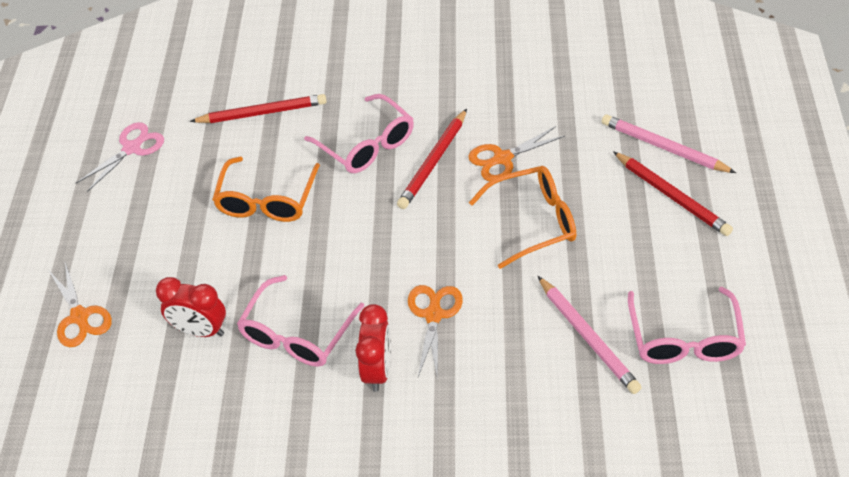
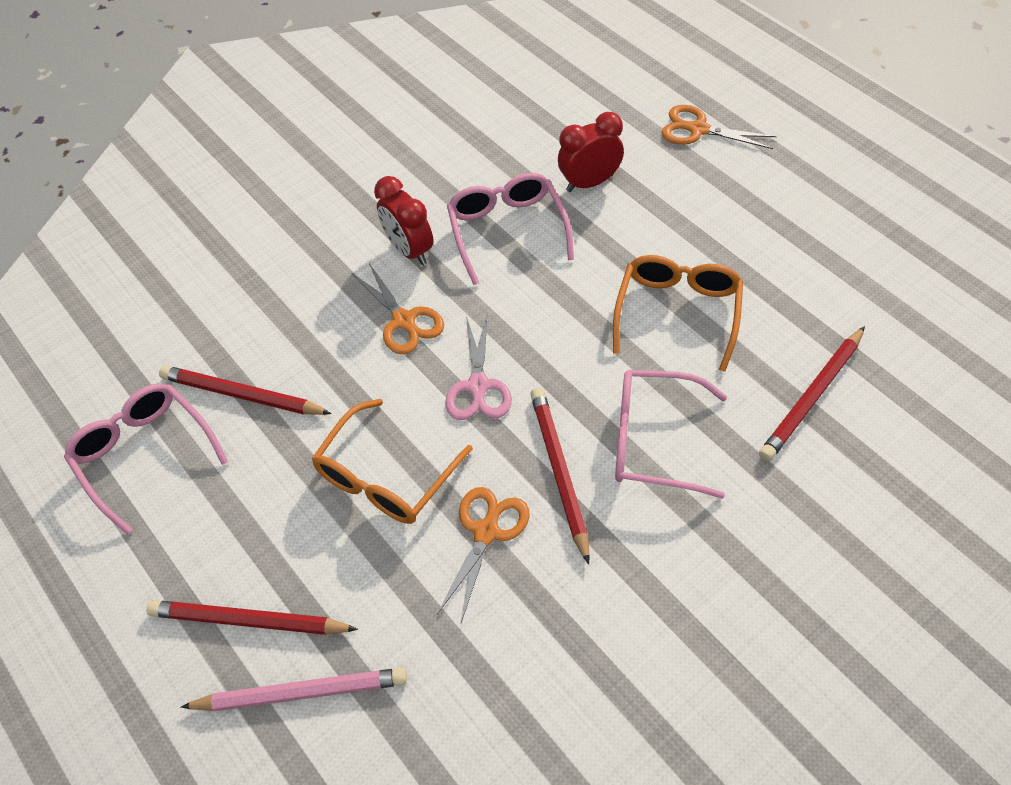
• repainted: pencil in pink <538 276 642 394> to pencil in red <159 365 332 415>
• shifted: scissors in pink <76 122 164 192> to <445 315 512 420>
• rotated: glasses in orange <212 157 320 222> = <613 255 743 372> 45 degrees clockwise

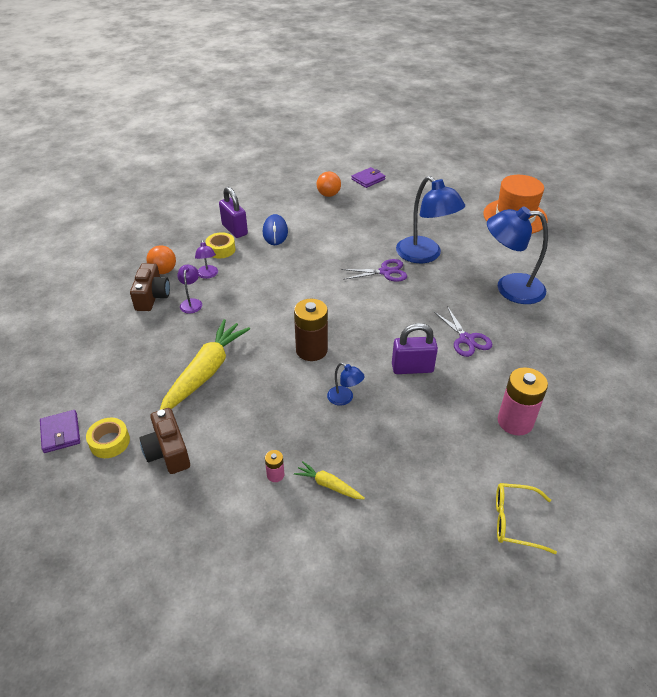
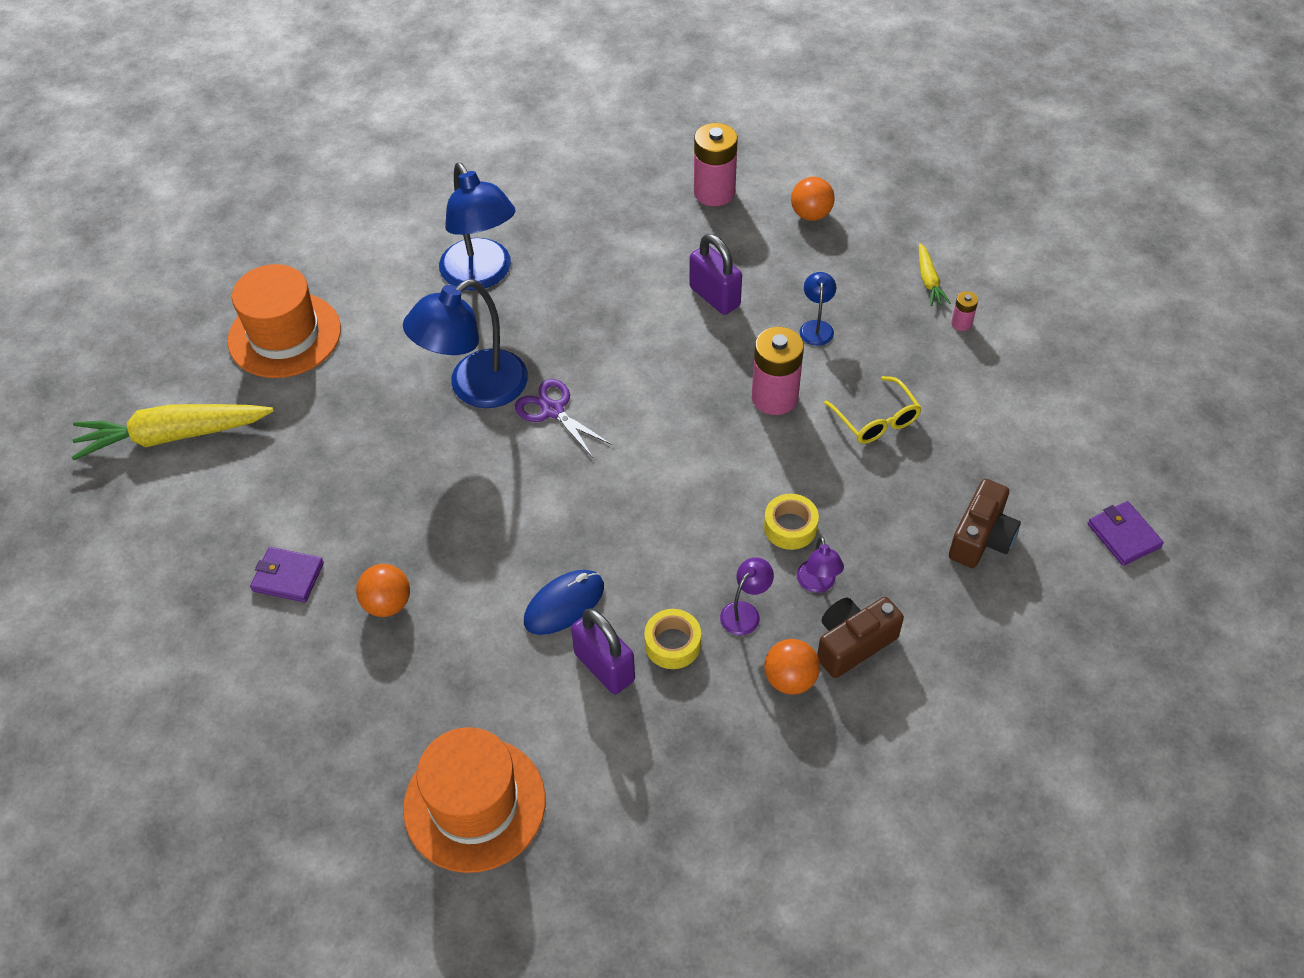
• shifted: carrot in yellow <160 319 250 410> to <71 404 274 460>
• rotated: lamp in blue <396 176 465 263> = <403 279 528 408> 150 degrees counterclockwise
• new: hat in orange <403 727 546 873>
• rotated: padlock in purple <219 187 248 238> = <571 609 635 694> 60 degrees counterclockwise
• repainted: battery in brown <294 299 328 361> to battery in pink <752 327 804 415>
• shifted: tape in yellow <86 418 130 458> to <764 494 819 550>
• new: ball in orange <791 177 835 221>
• rotated: lamp in purple <177 265 202 313> = <797 536 844 593> 60 degrees counterclockwise
• shifted: glasses in yellow <496 483 557 554> to <824 376 922 444>
• shifted: camera in brown <140 408 190 474> to <949 479 1021 568>
• rotated: wallet in purple <40 410 80 453> = <1088 501 1164 566> 60 degrees counterclockwise
• gone: scissors in purple <434 306 492 357>

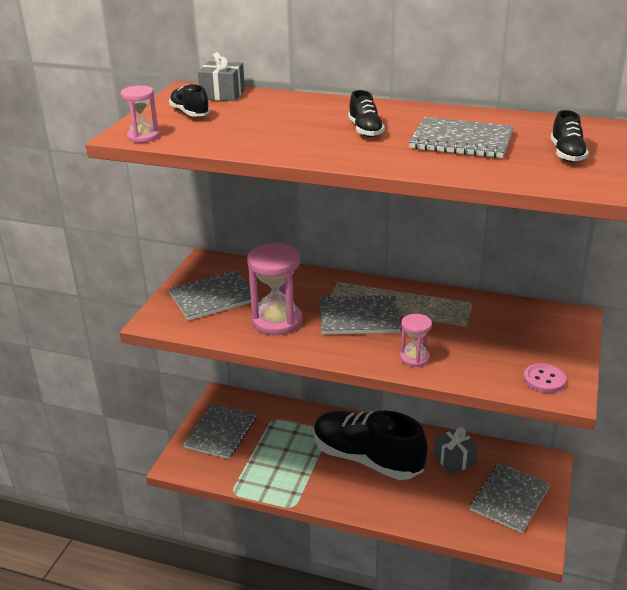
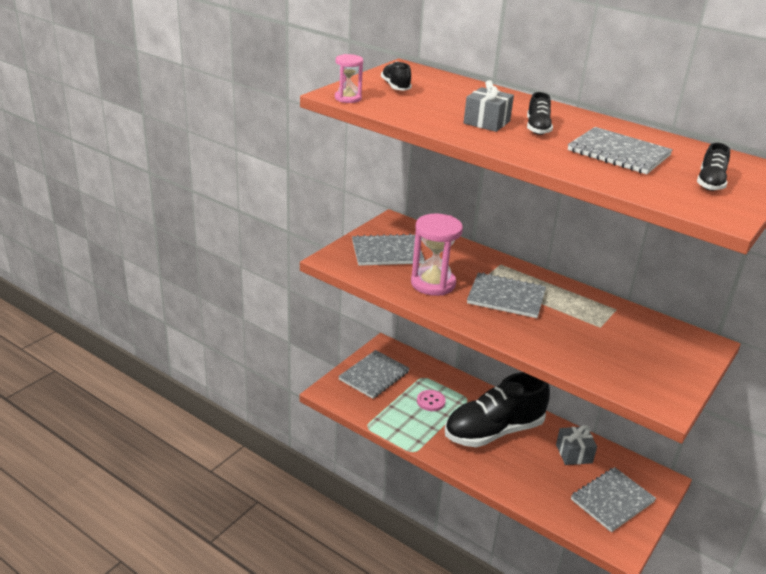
• shifted: button in pink <523 363 566 393> to <417 390 446 411>
• rotated: shoe in black <314 411 428 480> = <445 372 550 447> 75 degrees counterclockwise
• shifted: gift in grey <198 52 245 101> to <464 80 514 132>
• gone: hourglass in pink <400 314 432 367>

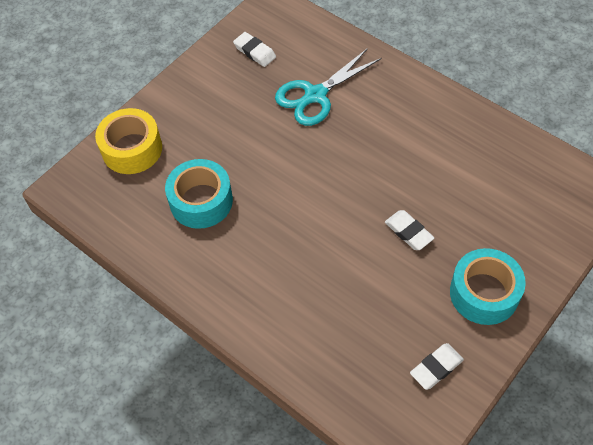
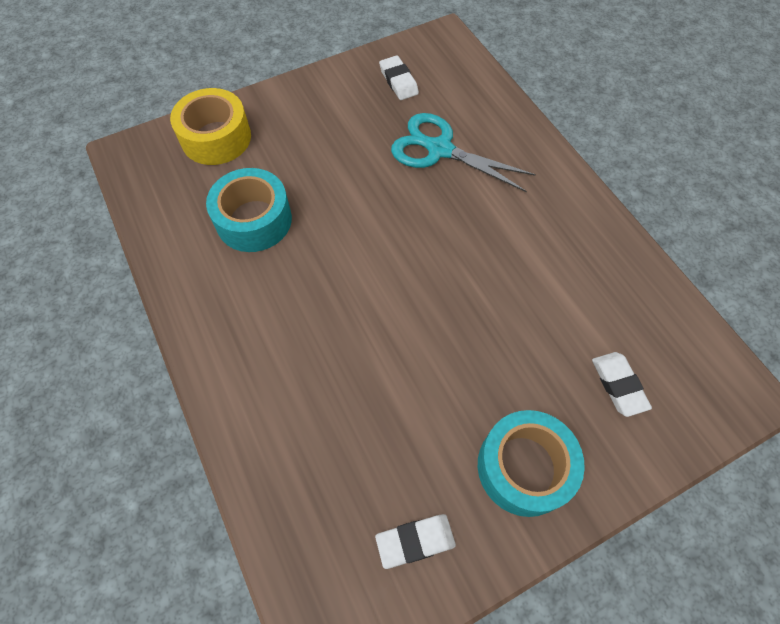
• rotated: scissors in turquoise <275 48 382 126> = <391 113 536 192> 45 degrees clockwise
• shifted: eraser in white <385 210 434 250> to <592 352 652 417>

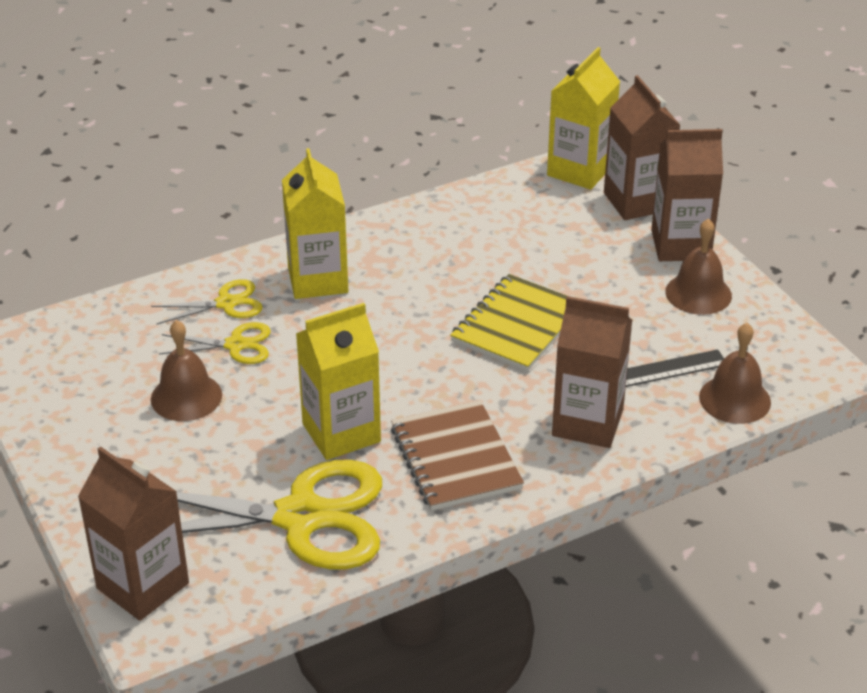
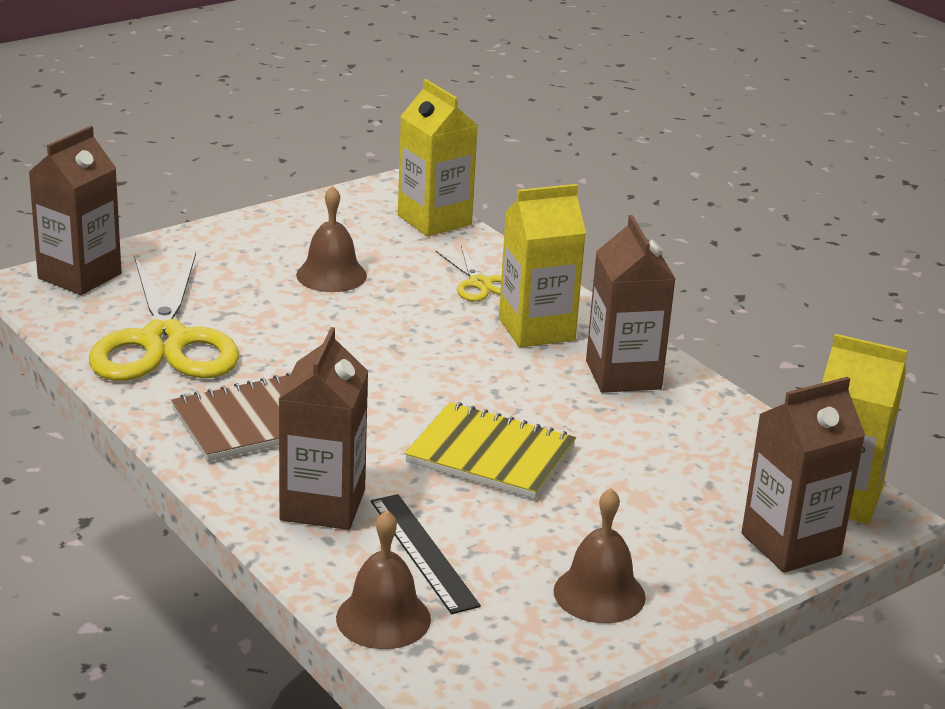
• shifted: carton in yellow <296 303 381 460> to <398 79 478 236>
• shifted: carton in brown <651 129 723 261> to <586 215 675 393>
• gone: scissors in yellow <159 322 271 364>

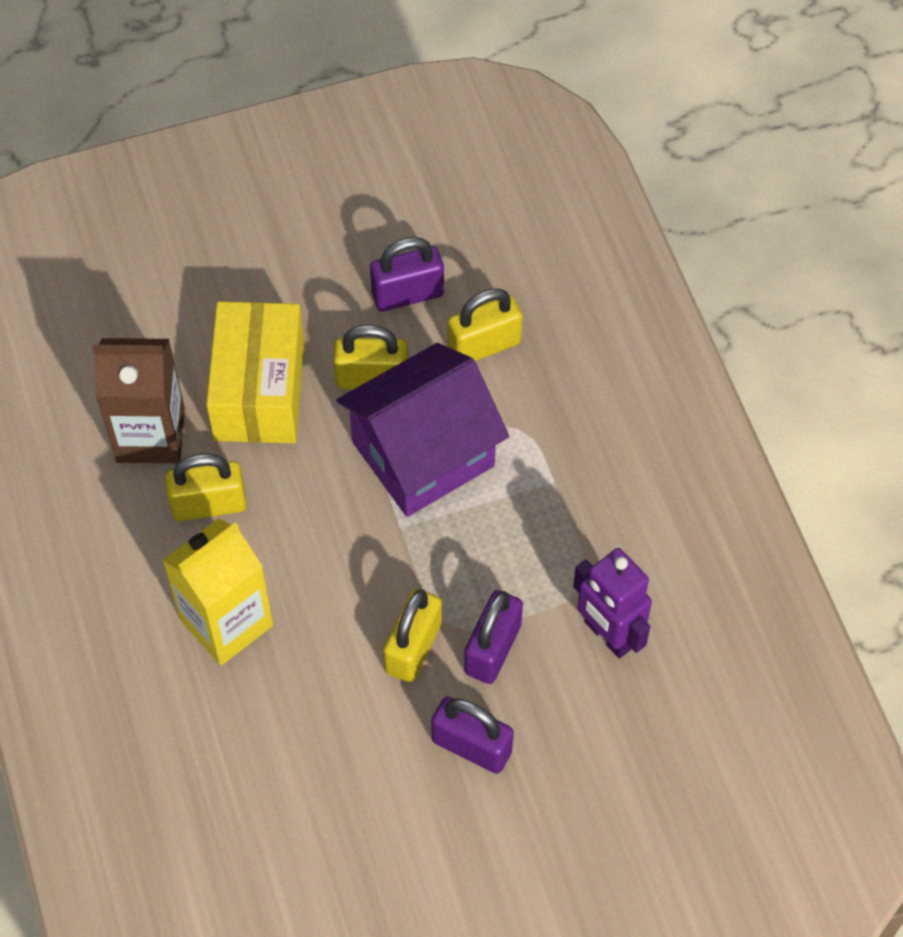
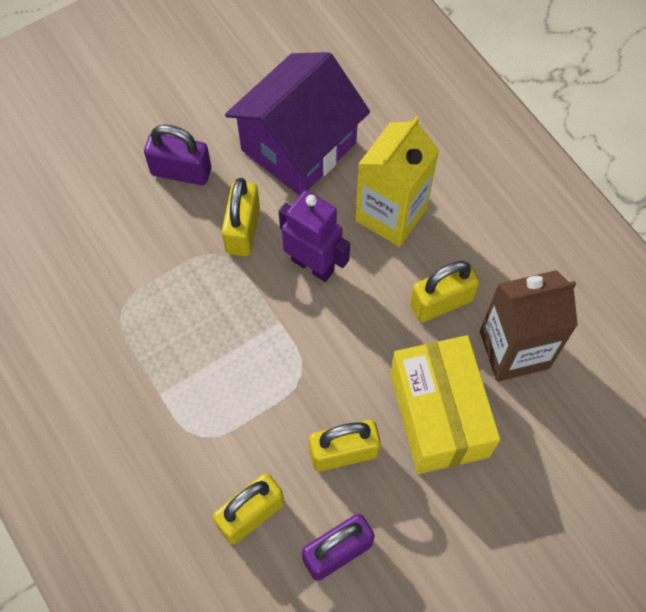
• shifted: house in purple <336 343 509 517> to <225 52 370 196>
• shifted: robot in purple <573 548 652 659> to <279 190 350 282>
• gone: padlock in purple <464 590 523 684>

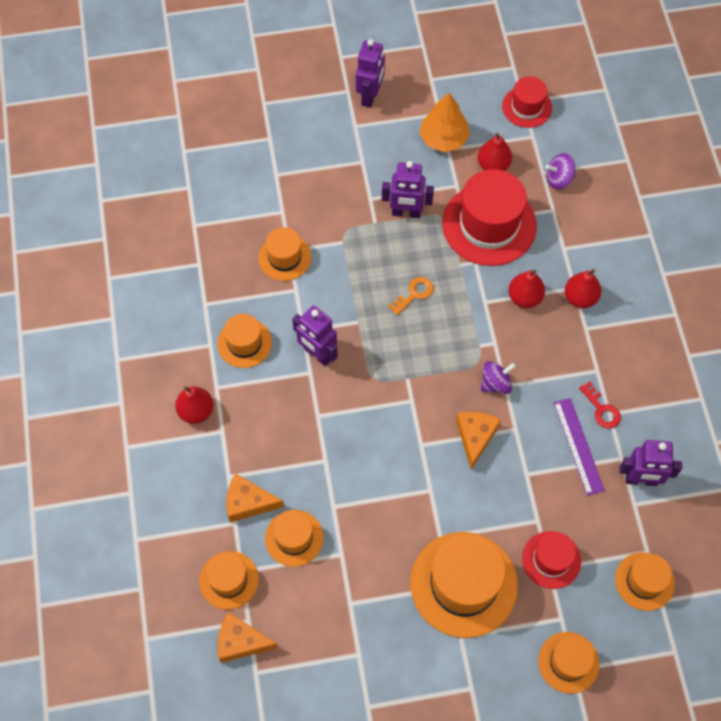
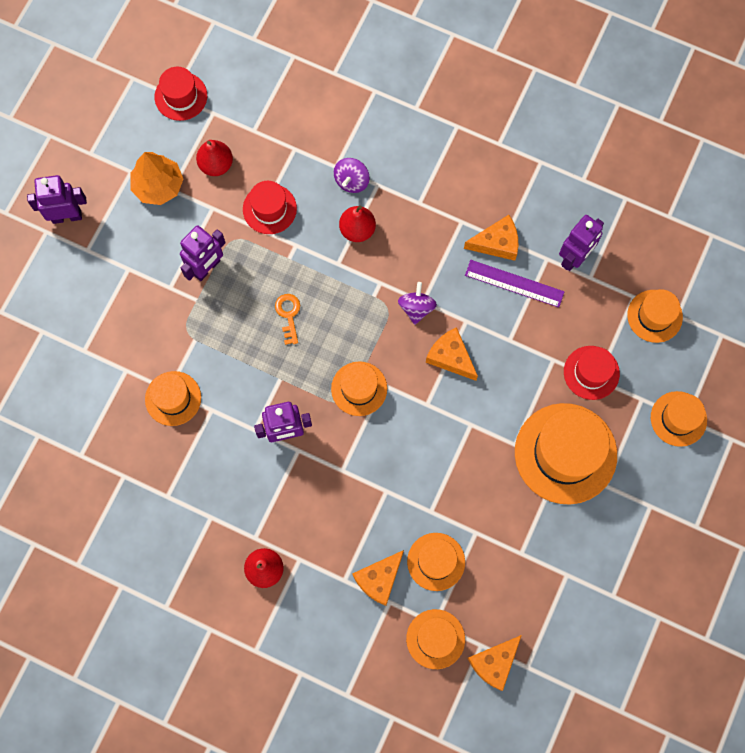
• rotated: robot in purple <356 39 385 108> = <27 175 87 224> 60 degrees counterclockwise
• scaled: hat in red <442 169 537 266> = <243 181 297 234> x0.55
• shifted: hat in orange <217 314 272 368> to <331 361 387 416>
• shifted: spinning top in purple <545 153 576 189> to <334 158 369 193>
• swapped: key in red <579 382 621 429> to cheese in orange <464 215 518 261>
• gone: pear in red <565 269 601 308>

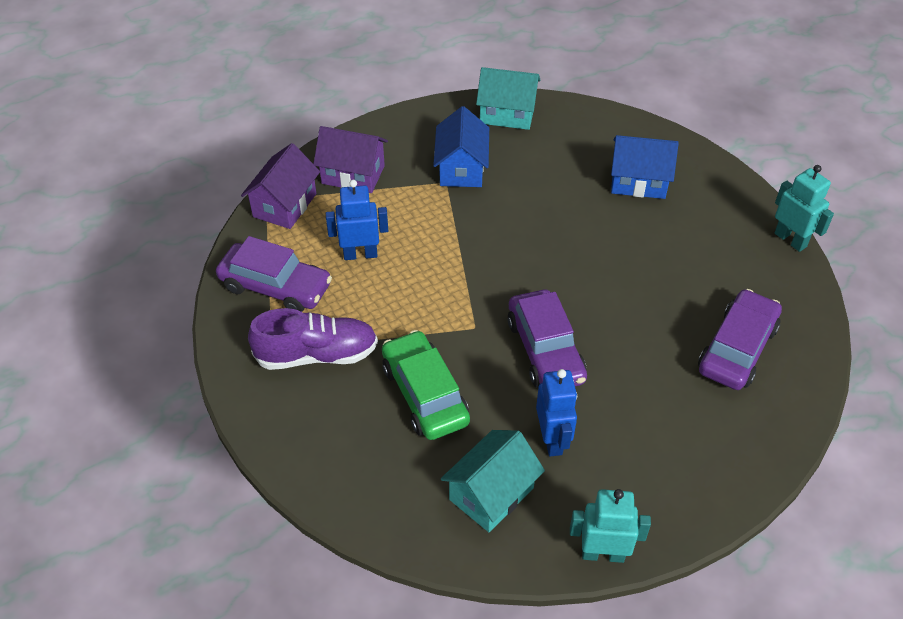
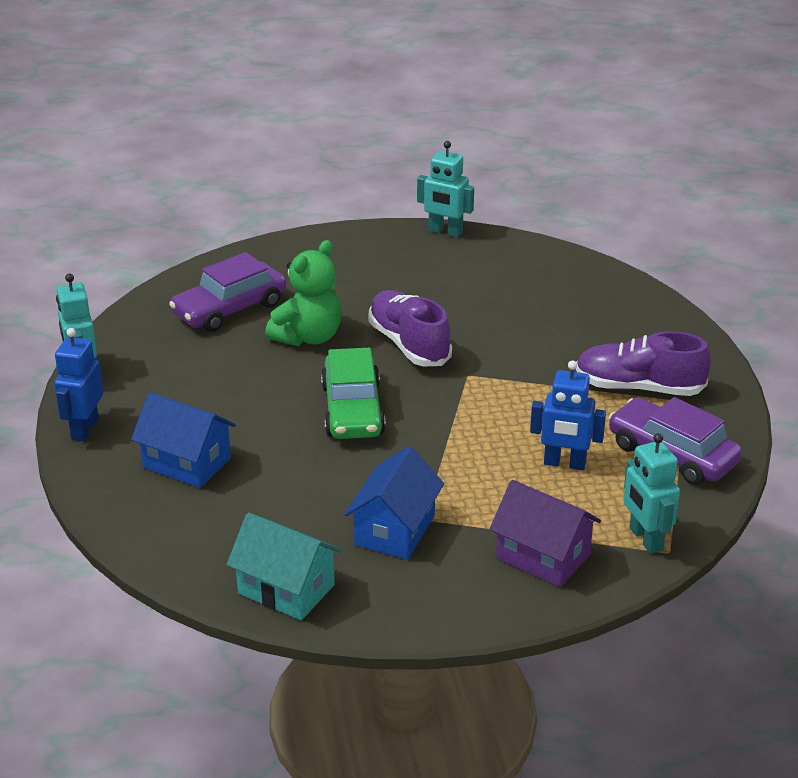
• shifted: robot in blue <536 369 577 456> to <54 328 103 441>
• new: teddy bear in green <265 240 342 346>
• shifted: car in green <382 330 470 440> to <321 348 386 439>
• swapped: car in purple <508 290 587 388> to shoe in purple <368 290 452 366>
• swapped: house in purple <241 143 320 229> to robot in turquoise <624 433 680 554>
• gone: house in turquoise <441 430 545 533>

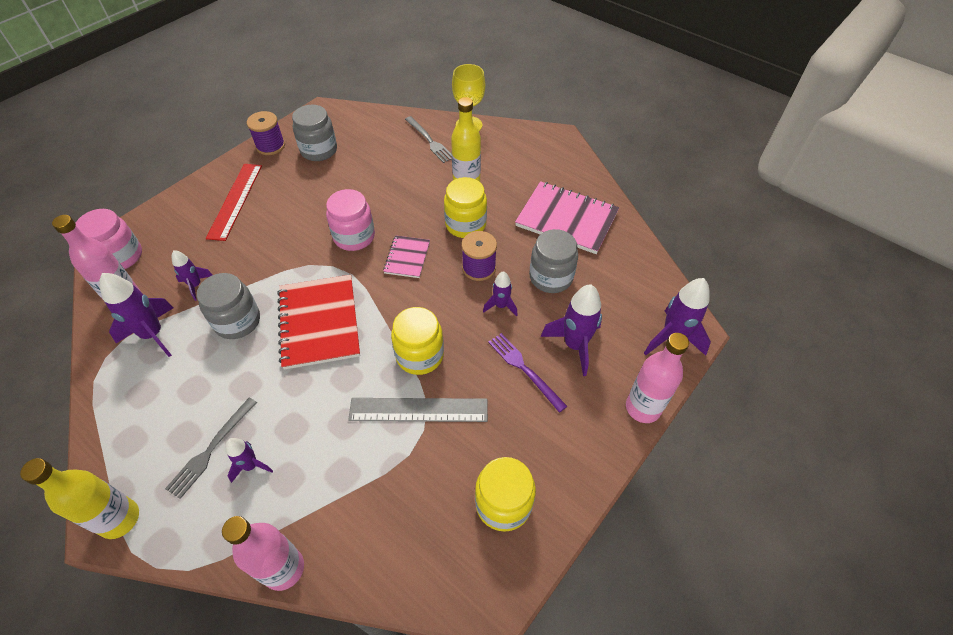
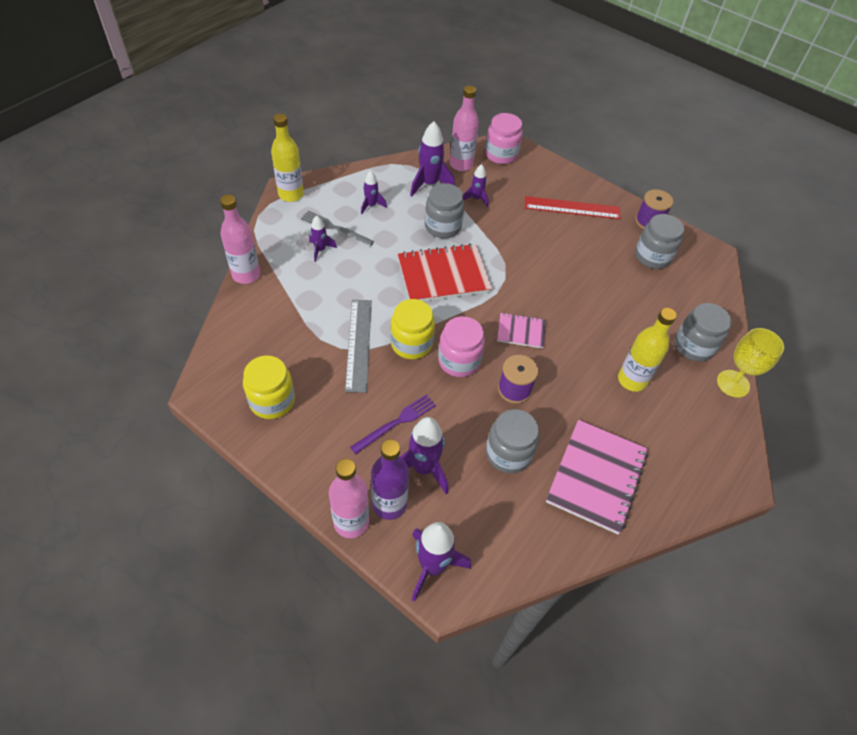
• shifted: rocket in purple <483 271 518 316> to <361 171 387 214>
• new: bottle in purple <371 439 409 520>
• shifted: jar in pink <326 189 375 251> to <438 316 485 377>
• swapped: fork in grey <405 116 452 163> to jar in grey <675 303 732 362>
• gone: jar in yellow <444 177 487 238>

